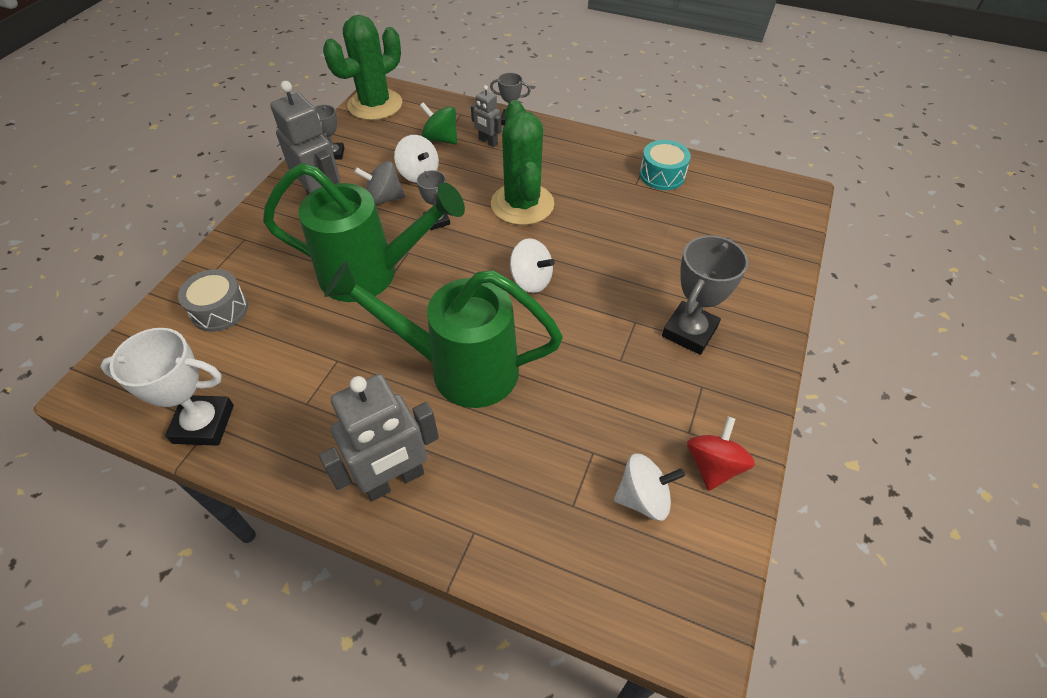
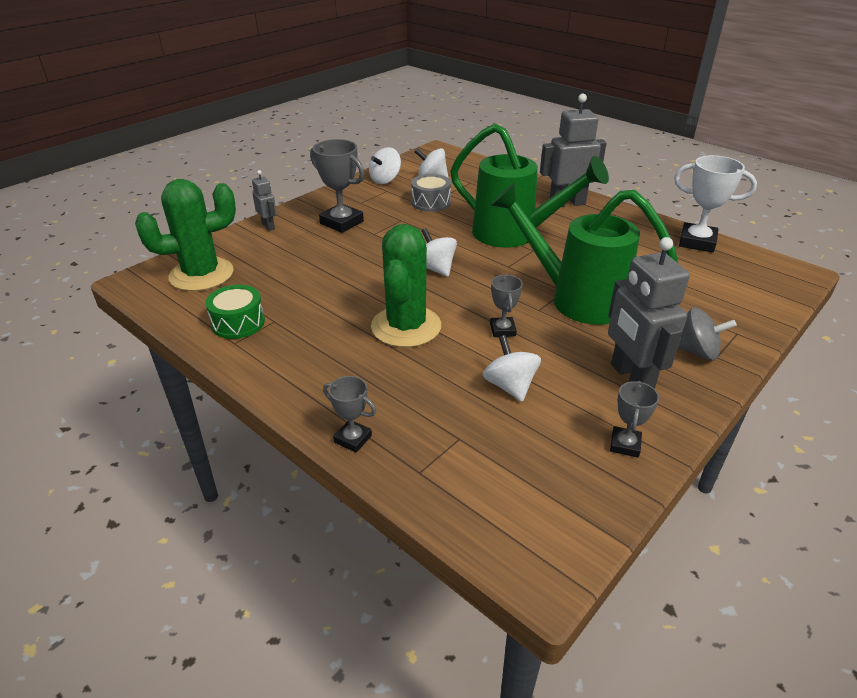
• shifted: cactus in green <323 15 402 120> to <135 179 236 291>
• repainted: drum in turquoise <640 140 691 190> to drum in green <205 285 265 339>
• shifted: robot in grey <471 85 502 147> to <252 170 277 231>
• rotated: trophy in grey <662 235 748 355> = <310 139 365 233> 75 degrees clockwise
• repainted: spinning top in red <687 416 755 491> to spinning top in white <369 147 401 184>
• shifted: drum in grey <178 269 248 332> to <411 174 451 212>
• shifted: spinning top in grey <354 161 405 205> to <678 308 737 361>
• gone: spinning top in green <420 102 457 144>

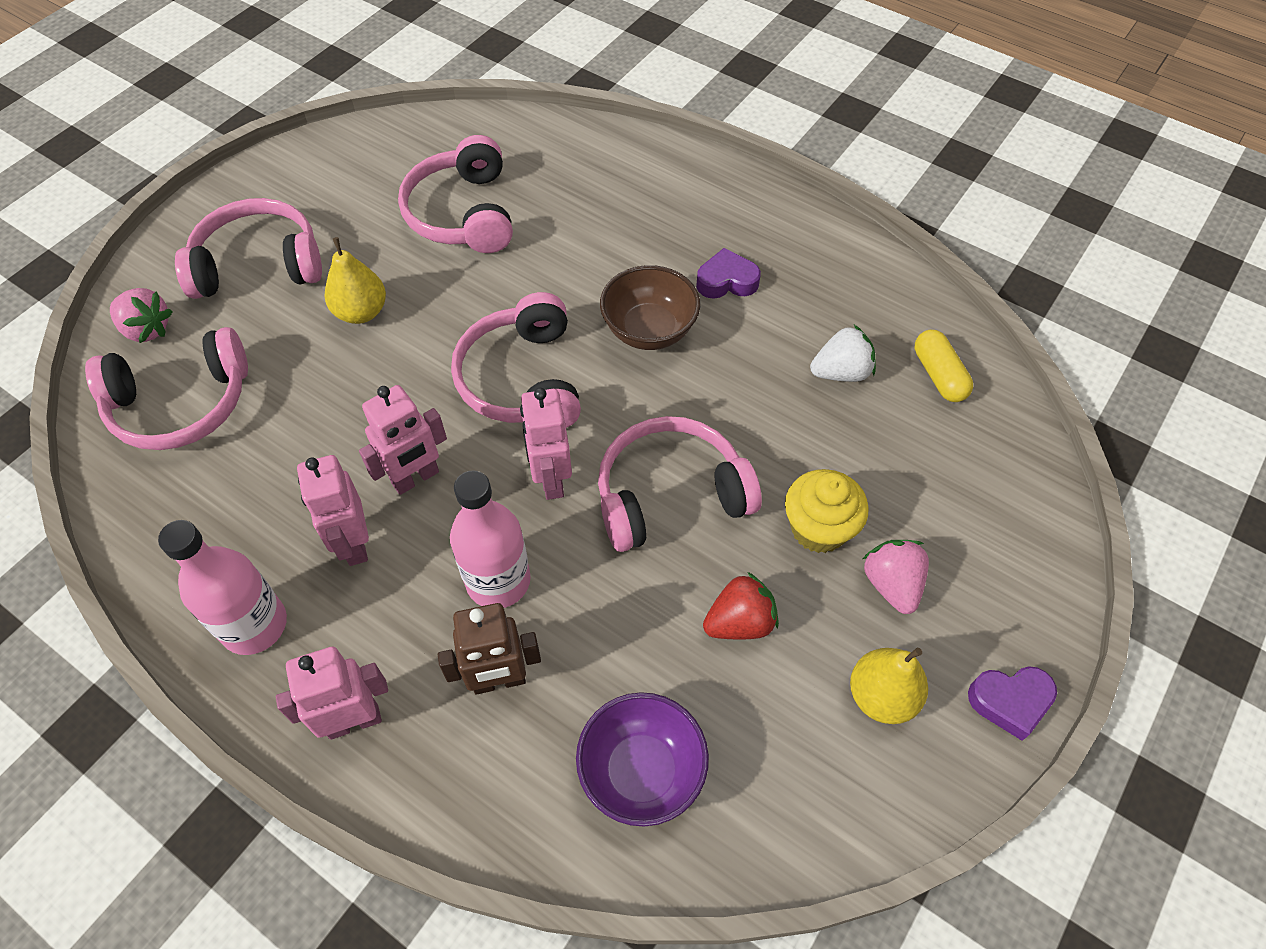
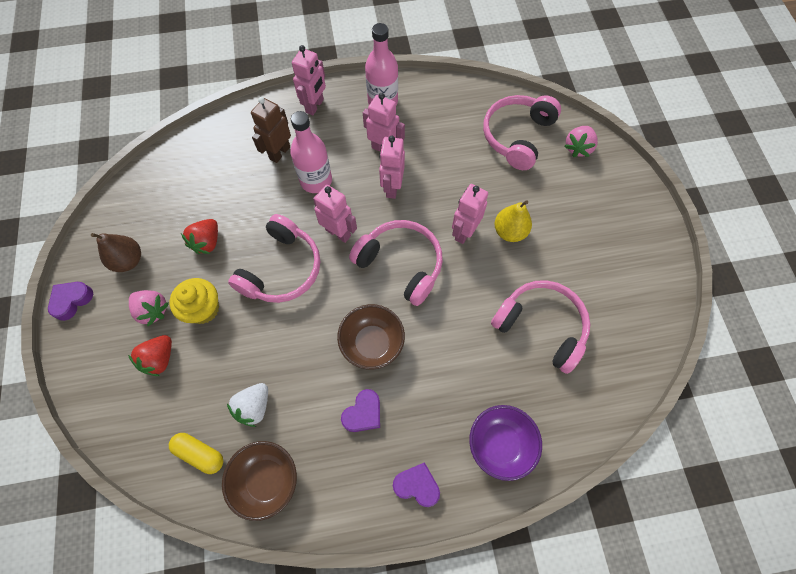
• repainted: pear in yellow <850 648 928 724> to pear in brown <91 233 141 272>
• new: strawberry in red <128 335 172 376>
• new: bowl in brown <222 441 297 521>
• new: heart in purple <393 462 440 507>
• new: robot in pink <452 184 488 244>
• shifted: bowl in purple <576 692 709 826> to <469 405 542 481>
• rotated: strawberry in pink <110 288 173 343> = <564 126 598 157> 45 degrees counterclockwise
• gone: headphones in pink <175 198 322 299>

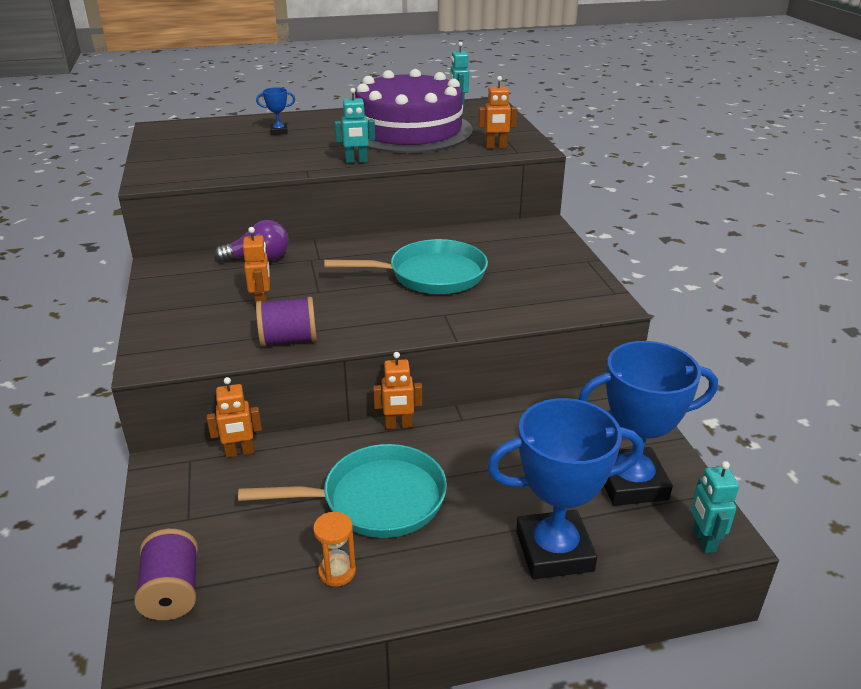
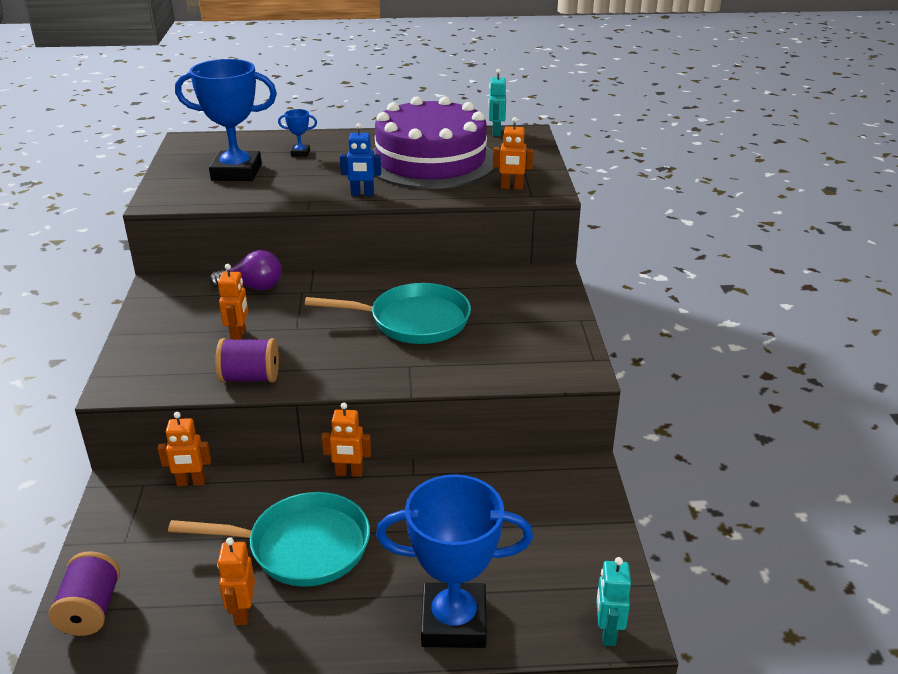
• shifted: trophy in blue <578 341 718 506> to <175 59 277 181>
• swapped: hourglass in orange <313 512 356 586> to robot in orange <217 537 255 625>
• repainted: robot in turquoise <335 88 375 163> to robot in blue <340 123 381 196>

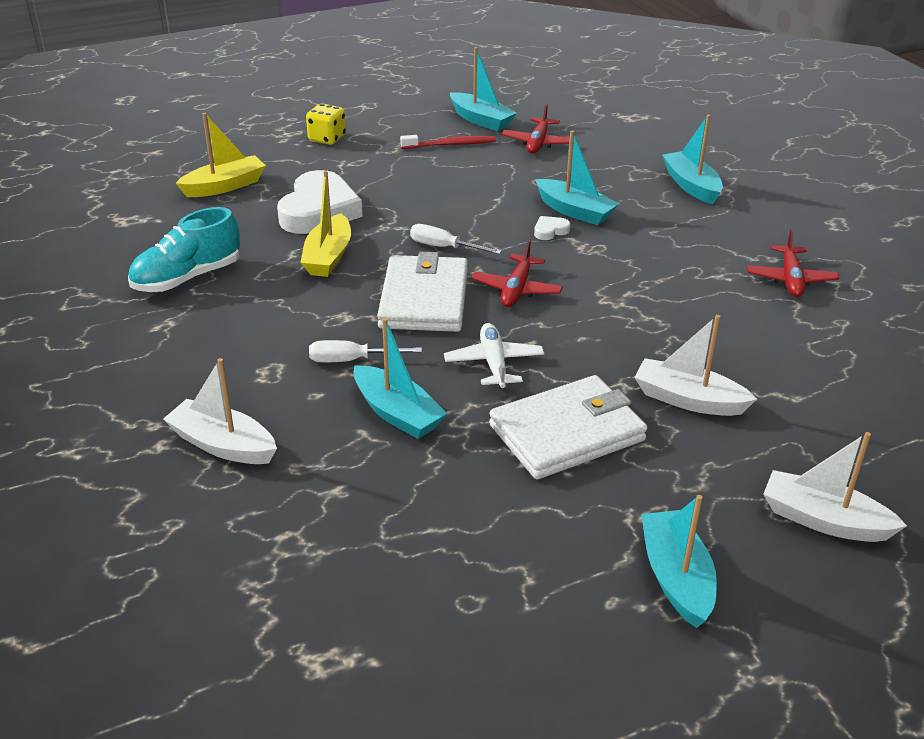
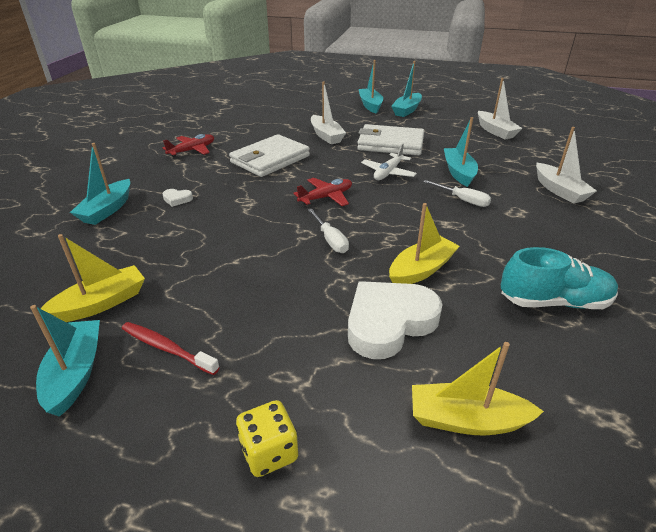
• swapped: plane in red <501 104 574 154> to boat in yellow <40 234 145 322>
• shifted: heart in white <534 216 570 240> to <163 189 193 207>
• shifted: wallet in white <377 252 468 332> to <229 134 310 177>
• shifted: boat in turquoise <535 131 619 225> to <359 60 383 114>
• shifted: boat in white <763 432 907 542> to <478 78 522 140>

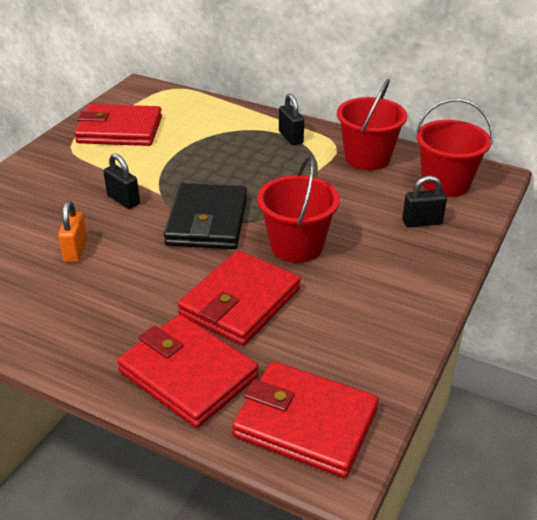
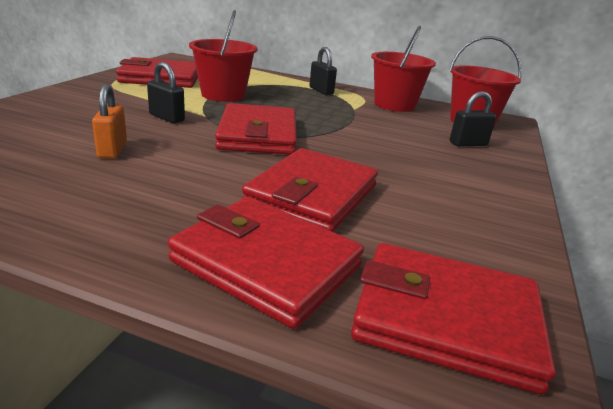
• shifted: bucket in red <257 156 340 263> to <189 10 258 102>
• repainted: wallet in black <164 183 247 249> to wallet in red <215 103 297 155>

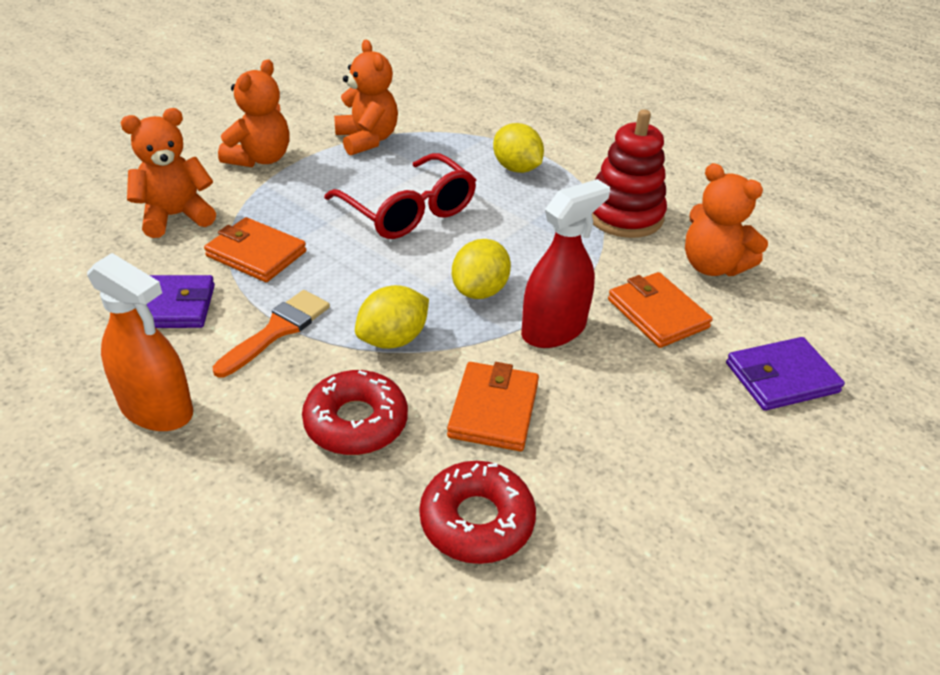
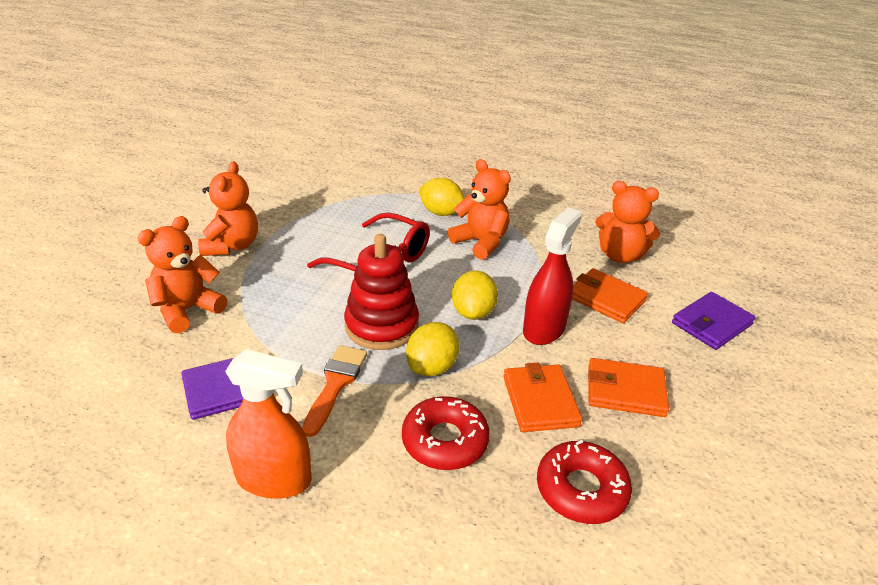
• shifted: stacking toy in red <592 109 667 238> to <344 234 419 350>
• shifted: teddy bear in orange <334 40 398 156> to <448 159 511 260>
• shifted: wallet in orange <204 217 306 282> to <588 358 669 417>

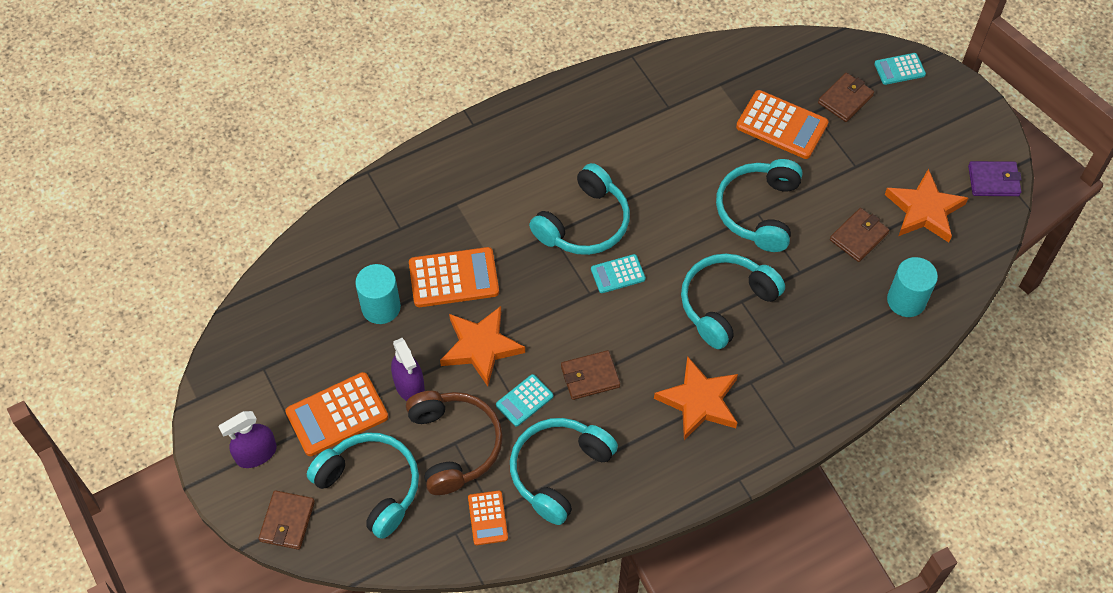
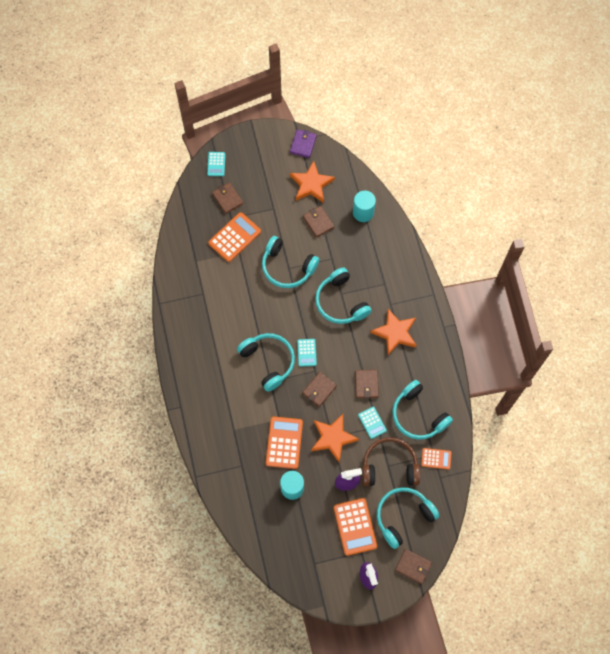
• new: wallet in brown <302 372 337 407>

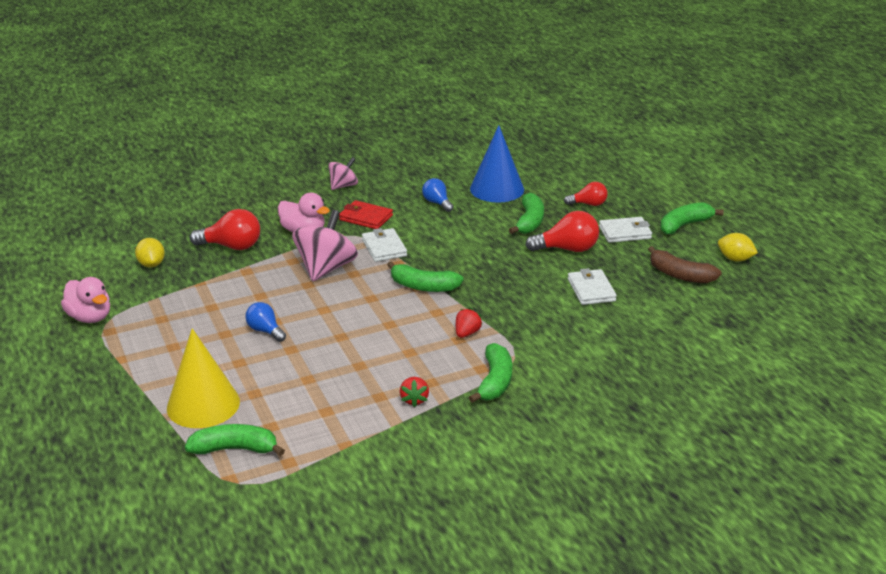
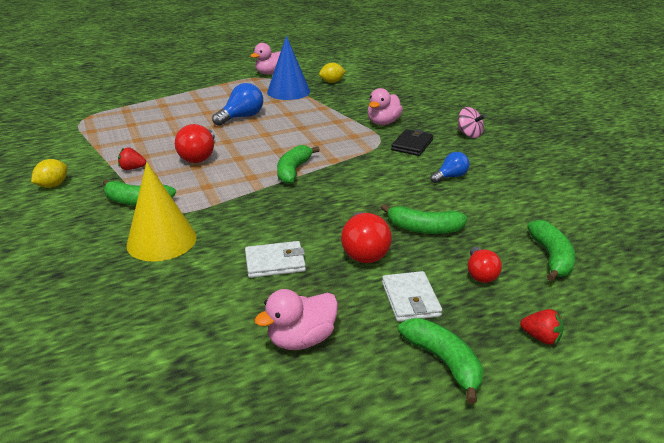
• shifted: lemon in yellow <718 233 758 261> to <31 159 67 188>
• shifted: cone in yellow <167 328 240 428> to <126 162 197 261>
• shifted: light bulb in red <190 209 260 250> to <175 124 215 163>
• scaled: light bulb in blue <245 302 286 342> = <212 83 263 126> x1.59
• swapped: banana in brown <648 246 722 283> to duck in pink <254 289 338 350>
• shifted: cone in blue <470 125 524 203> to <267 36 310 100>
• repainted: wallet in red <339 200 393 229> to wallet in black <391 129 433 156>
• shifted: strawberry in red <456 308 483 338> to <520 309 564 345>
• shifted: banana in green <185 424 285 456> to <527 220 575 281>
• gone: spinning top in pink <292 210 358 281>
• gone: wallet in white <362 228 407 262>

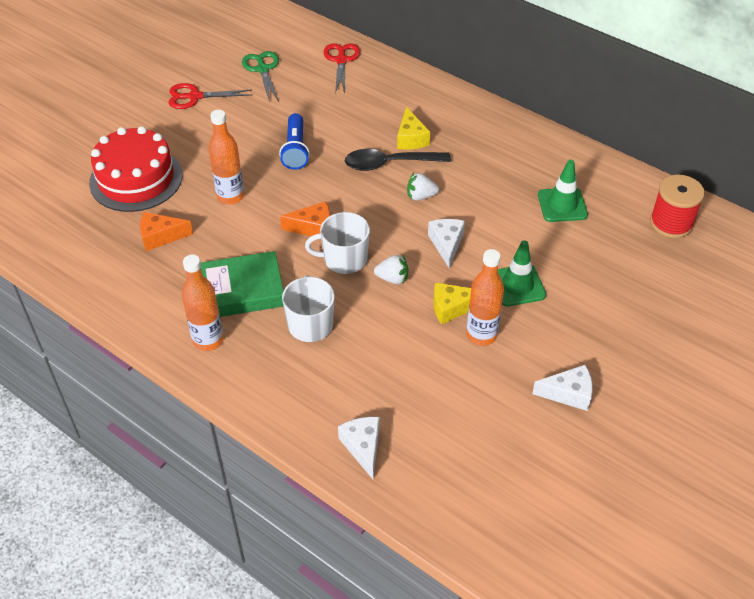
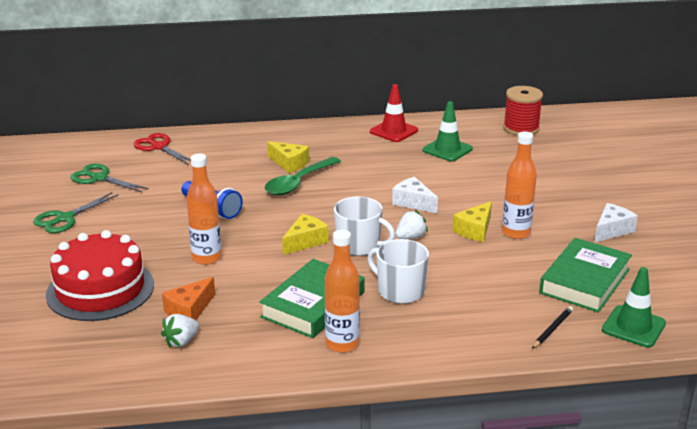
• repainted: scissors in red <169 83 252 109> to scissors in green <33 192 119 233>
• shifted: strawberry in white <407 173 439 200> to <161 314 199 348>
• repainted: spoon in black <345 149 451 171> to spoon in green <265 157 341 195>
• repainted: cheese in orange <280 201 330 236> to cheese in yellow <282 214 329 255>
• rotated: mug in white <305 212 370 274> = <334 196 395 256> 105 degrees counterclockwise
• new: traffic cone in red <370 84 418 142>
• swapped: cheese in white <338 417 380 479> to pencil in black <532 306 573 349>
• new: book in green <539 238 632 313>
• shifted: traffic cone in green <498 240 546 306> to <602 267 666 348>

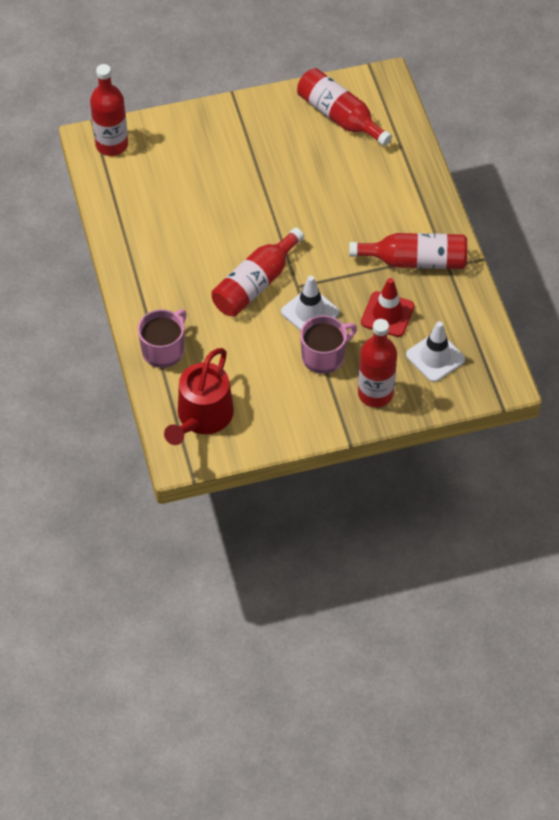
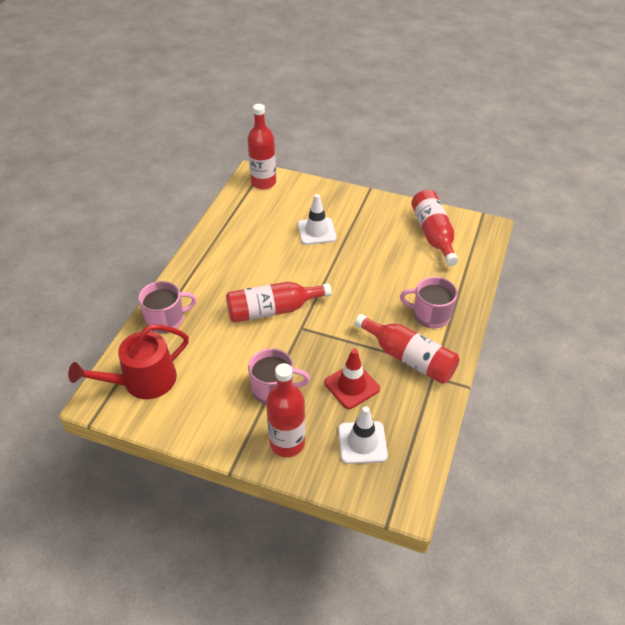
• shifted: traffic cone in white <281 276 339 331> to <298 194 337 245>
• new: mug in pink <400 277 458 328>

